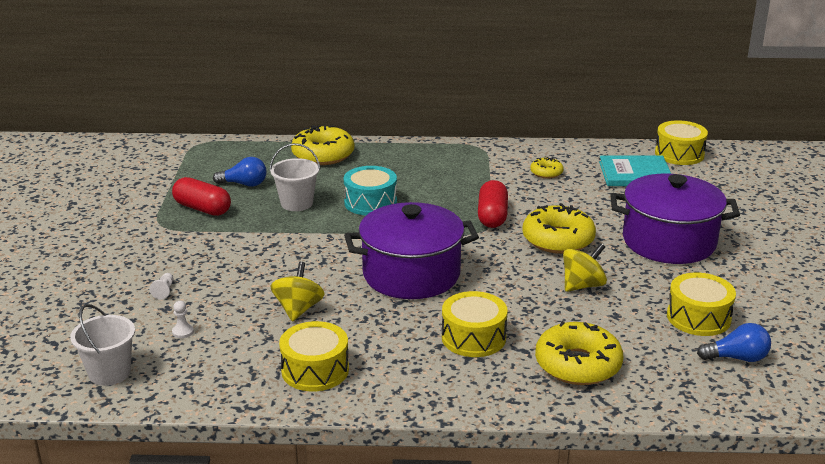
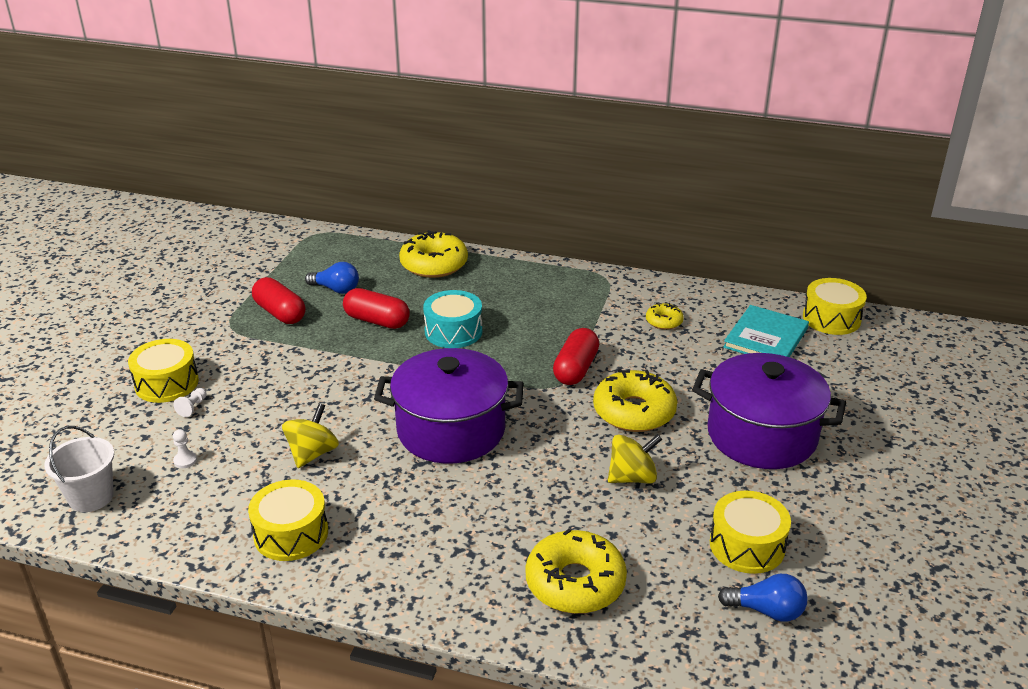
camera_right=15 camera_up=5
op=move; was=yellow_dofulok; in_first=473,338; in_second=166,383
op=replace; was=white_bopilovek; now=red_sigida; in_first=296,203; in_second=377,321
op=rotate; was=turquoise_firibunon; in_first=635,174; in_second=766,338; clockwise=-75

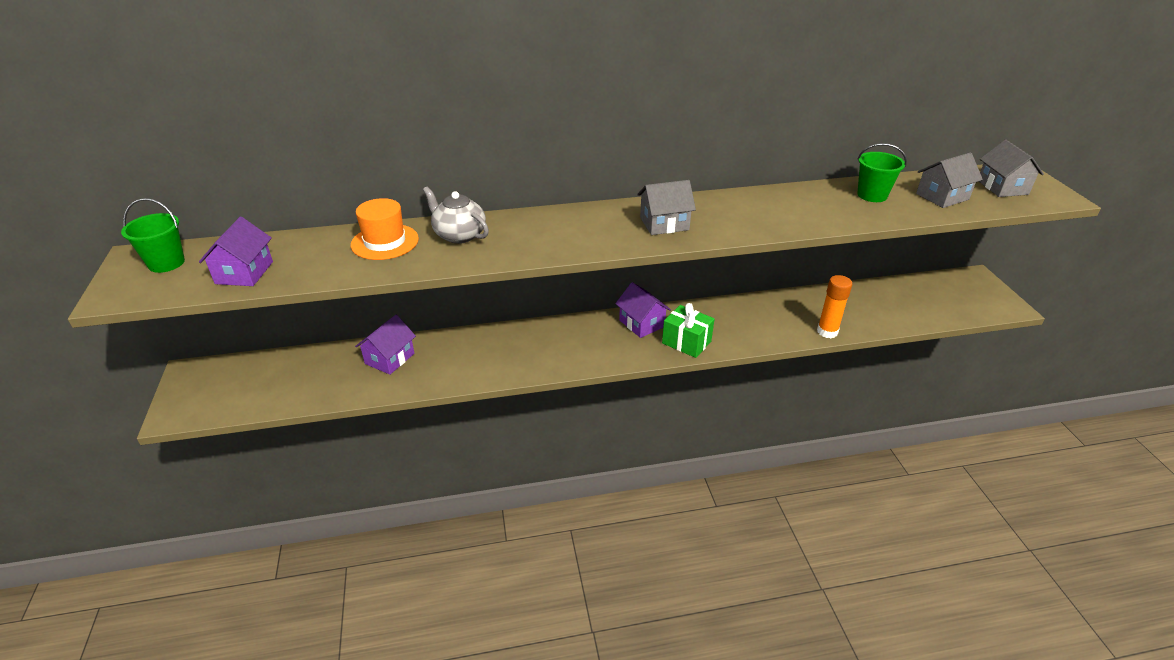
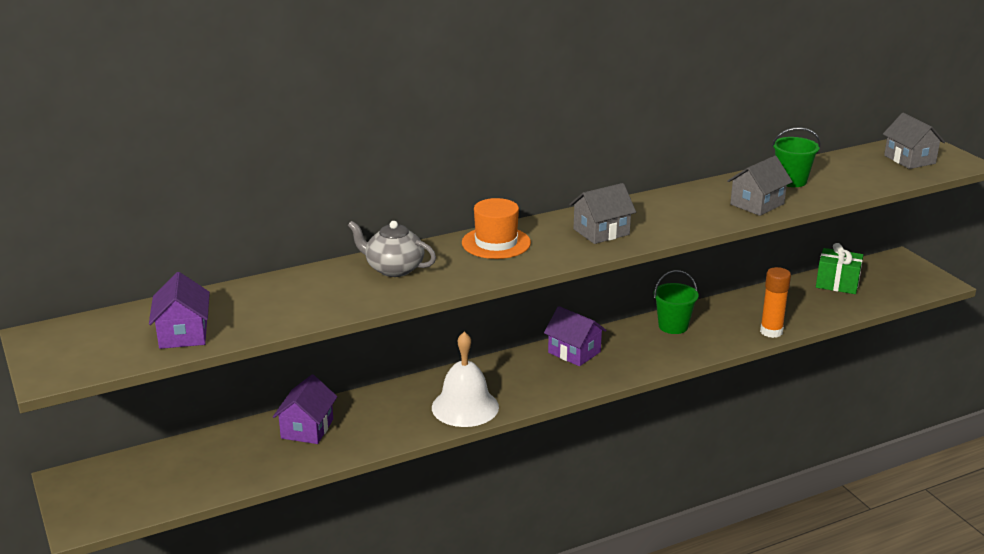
camera_right=-15 camera_up=-10
op=insert; now=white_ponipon; in_second=465,407
op=move; was=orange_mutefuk; in_first=385,242; in_second=496,243
op=move; was=green_bopilovek; in_first=166,263; in_second=673,326
op=move; was=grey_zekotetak; in_first=942,196; in_second=757,204
op=move; was=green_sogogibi; in_first=686,342; in_second=837,284

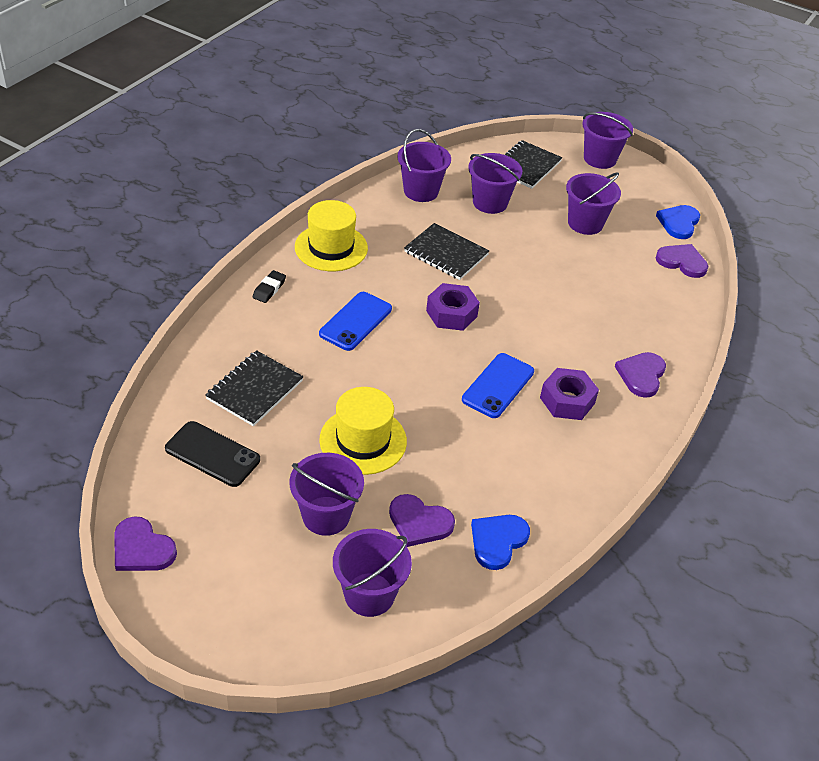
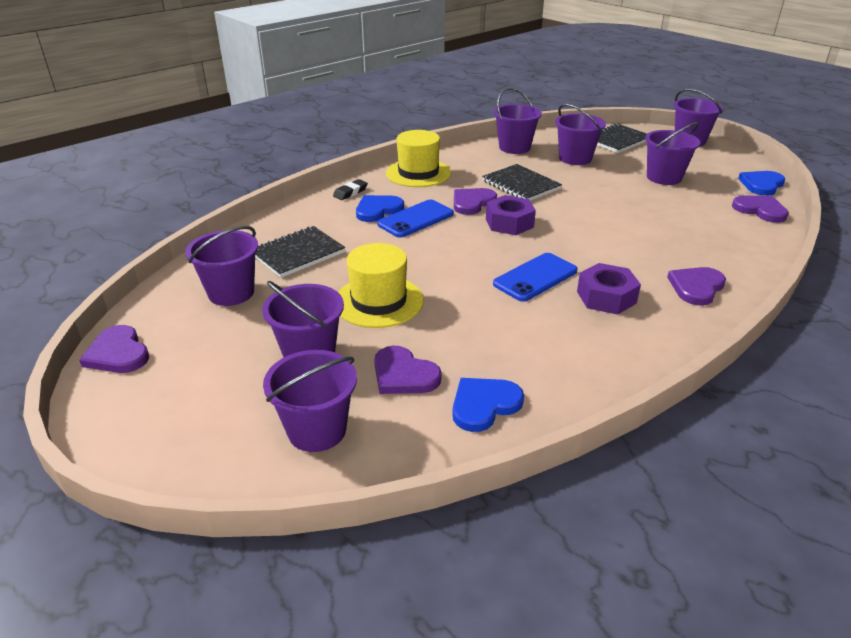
camera_right=20 camera_up=-10
op=replace; was=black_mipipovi; now=purple_bopilovek; in_first=212,454; in_second=231,293
op=insert; now=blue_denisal; in_second=378,210
op=insert; now=purple_denisal; in_second=472,203

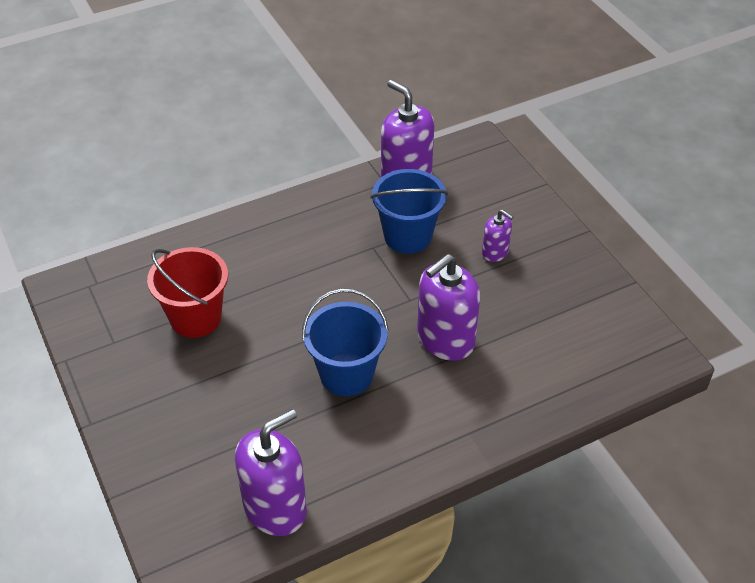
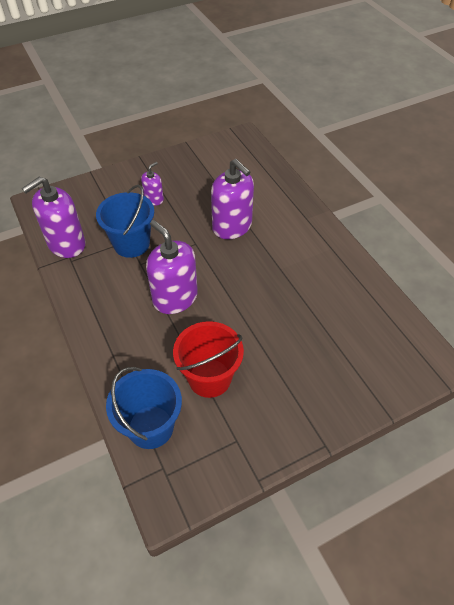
camera_right=-90 camera_up=5
op=move; was=blue_bopilovek; in_first=346,374; in_second=150,427
op=move; was=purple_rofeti; in_first=275,508; in_second=175,298

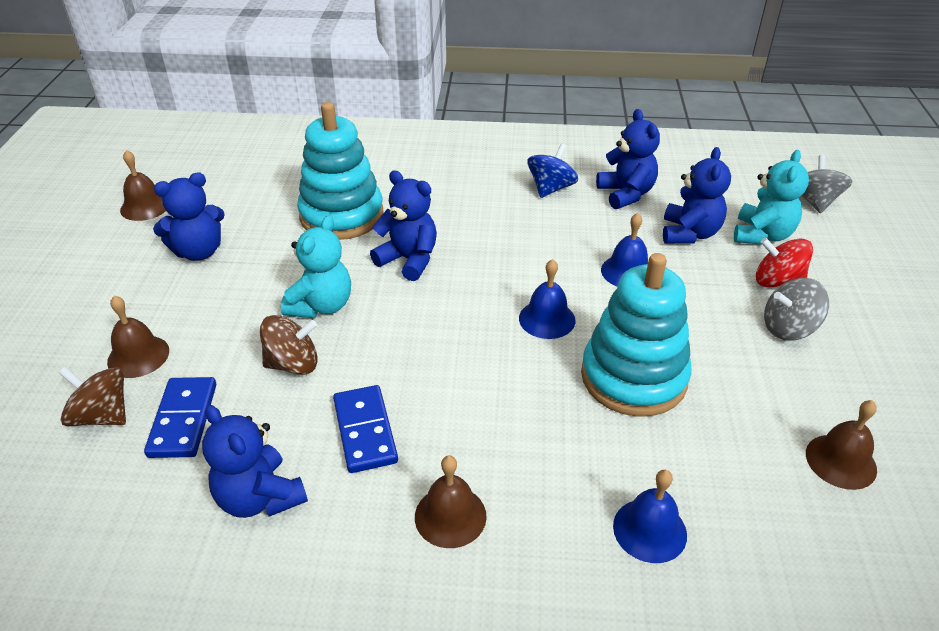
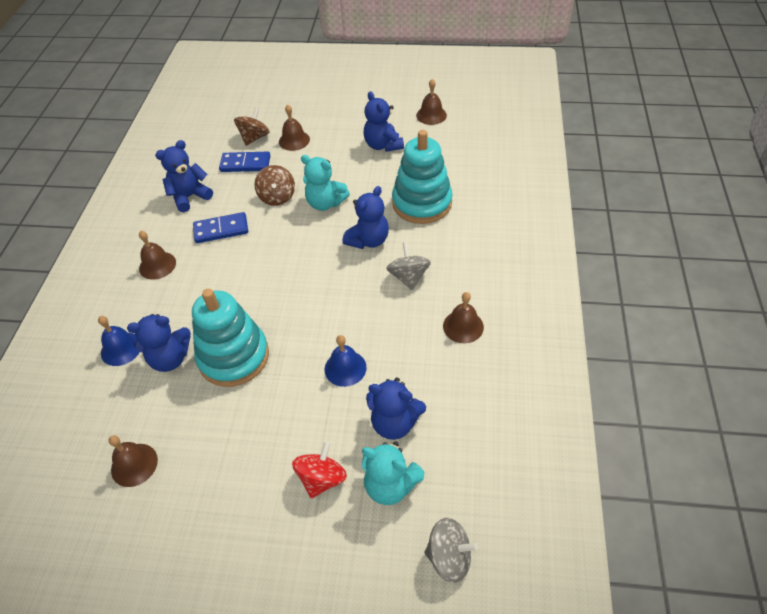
camera_right=95 camera_up=10
op=move; was=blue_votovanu; in_first=626,194; in_second=170,358
op=move; was=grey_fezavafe; in_first=788,328; in_second=408,277
op=replace; was=blue_fezavafe; now=brown_ponipon; in_first=551,188; in_second=463,326
op=delete; was=blue_ponipon; in_first=547,319

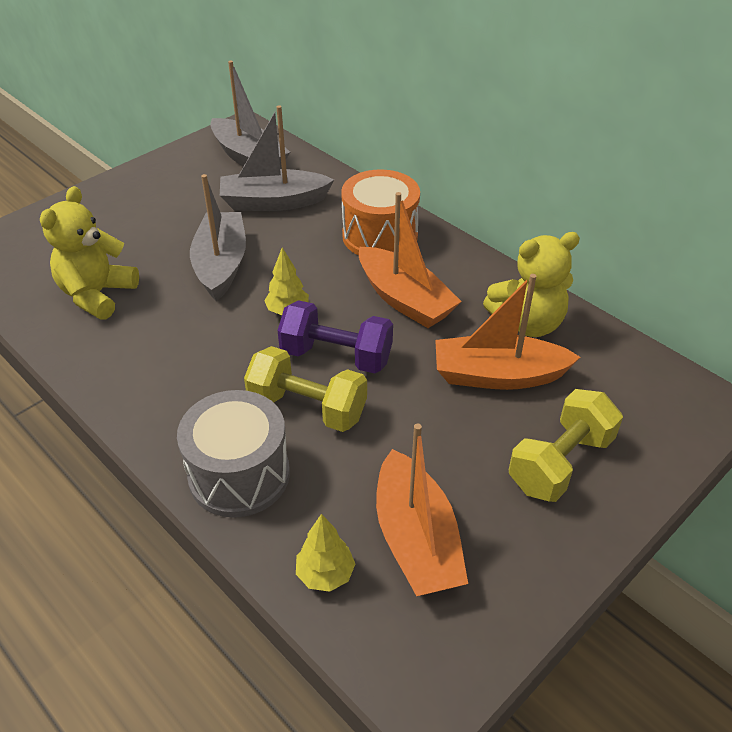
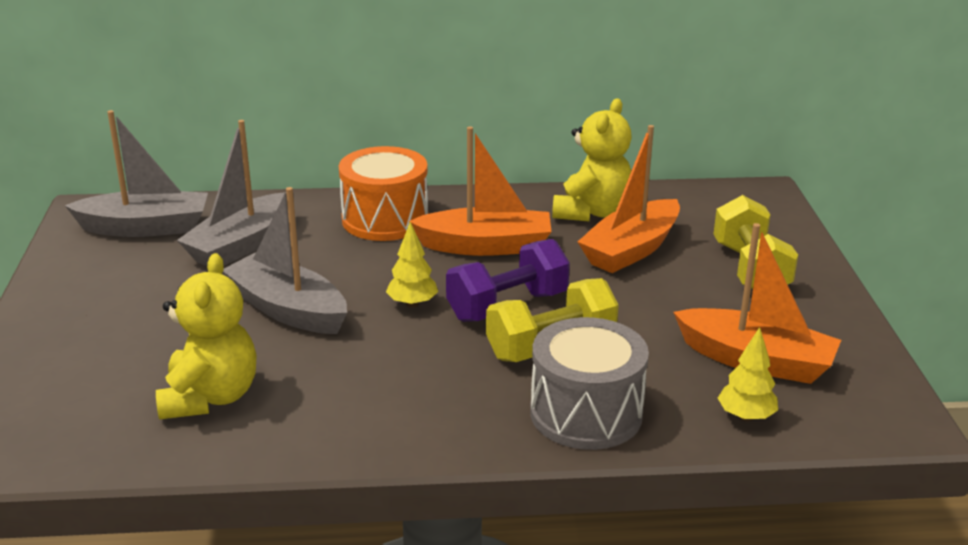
camera_right=-50 camera_up=-15
op=rotate; was=yellow_votovanu; in_first=97,295; in_second=210,397; clockwise=-150

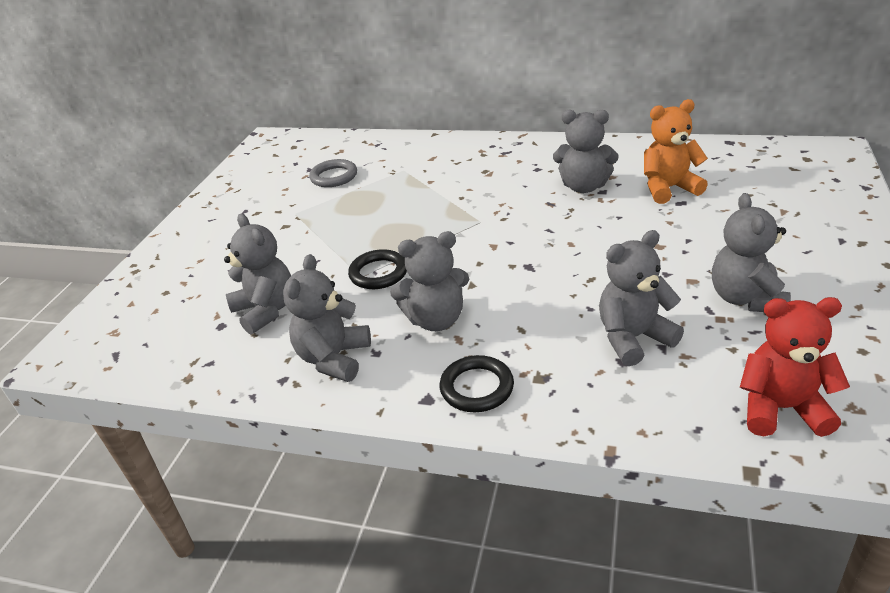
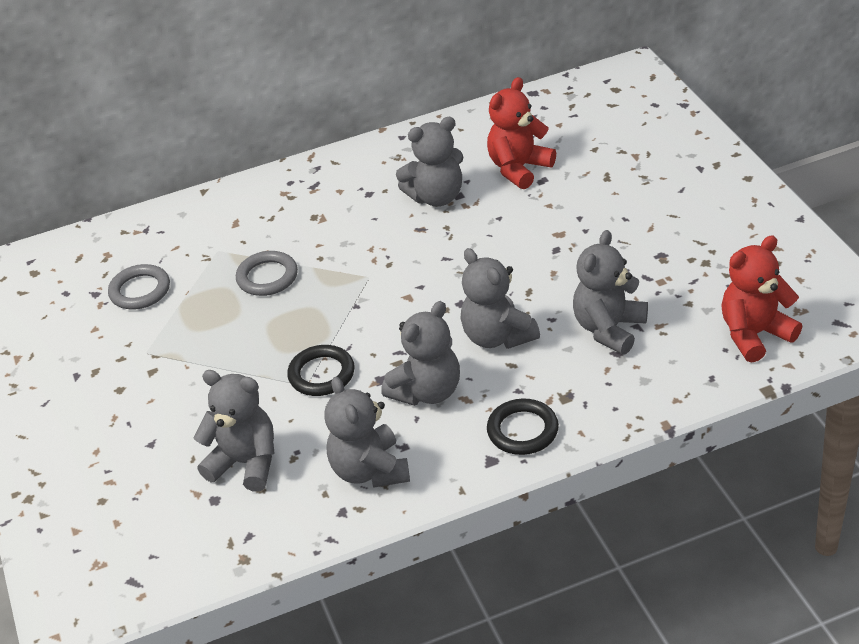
camera_right=-35 camera_up=5
op=insert; now=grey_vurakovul; in_second=267,277
op=move; was=grey_votovanu; in_first=745,298; in_second=497,336
op=recolor; was=orange_votovanu; now=red_votovanu; in_first=668,188; in_second=519,169

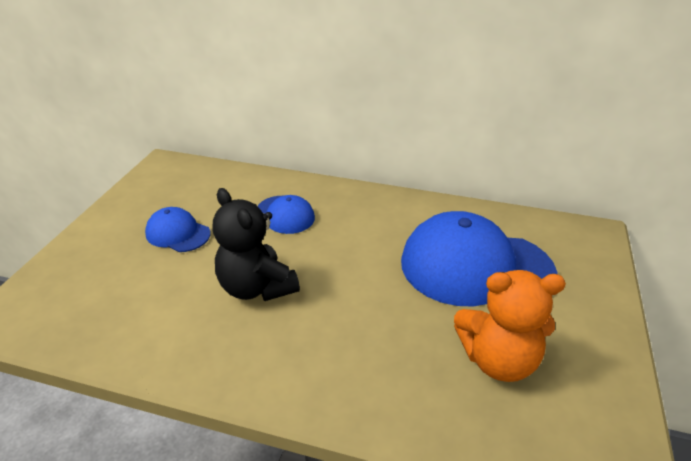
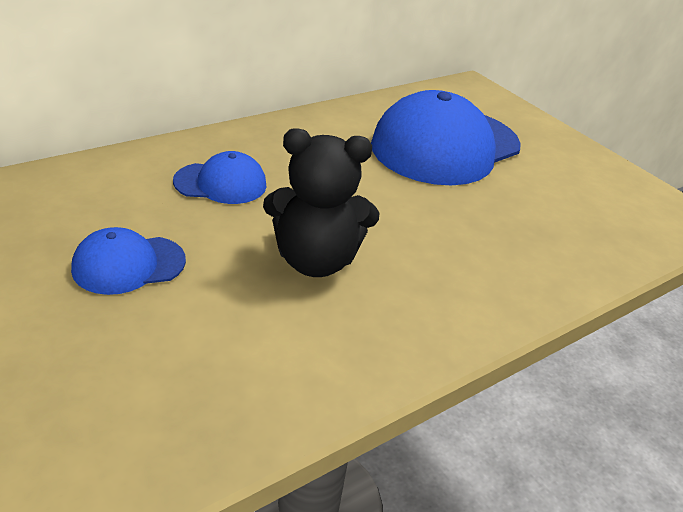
camera_right=-55 camera_up=0
op=delete; was=orange_votovanu; in_first=498,360

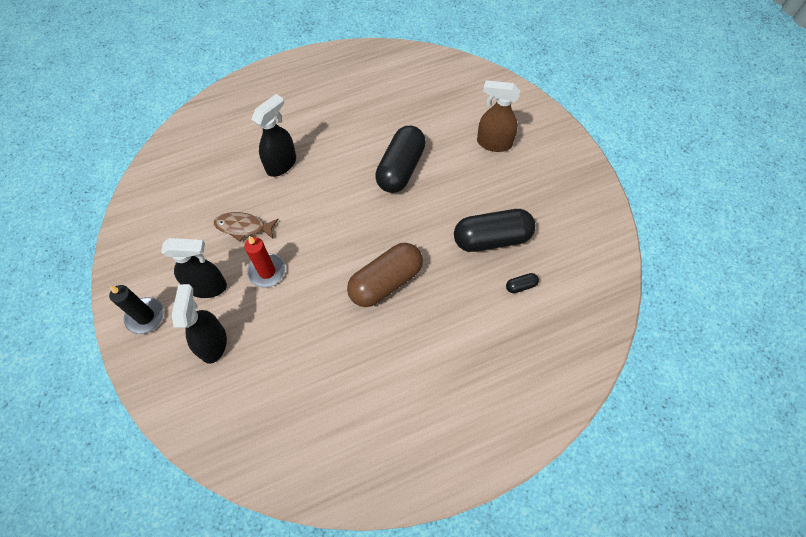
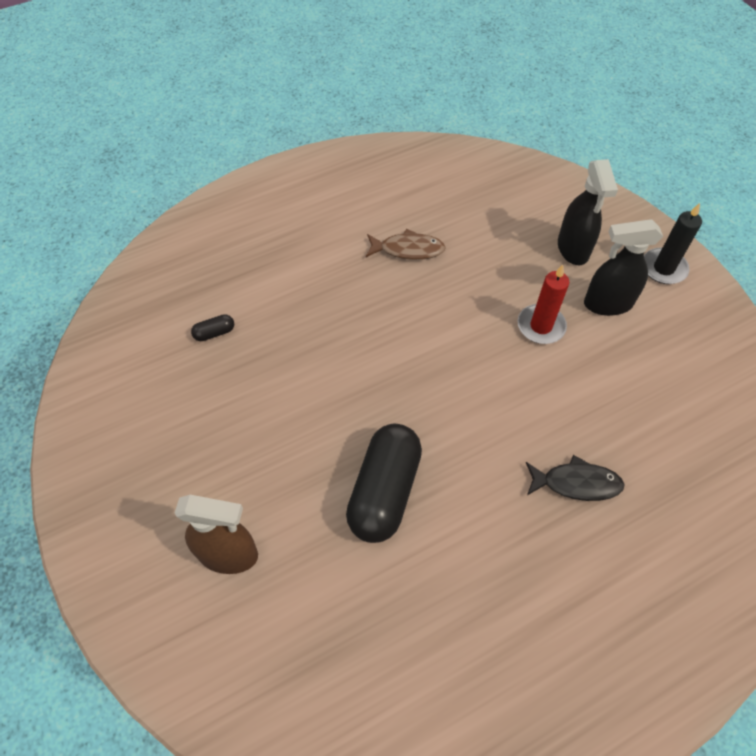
camera_right=175 camera_up=-5
op=move; was=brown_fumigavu; in_first=243,227; in_second=408,249
op=replace; was=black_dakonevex; now=black_fumigavu; in_first=281,164; in_second=576,483
op=delete; was=brown_sigida; in_first=385,282
op=delete; was=black_sigida; in_first=491,238

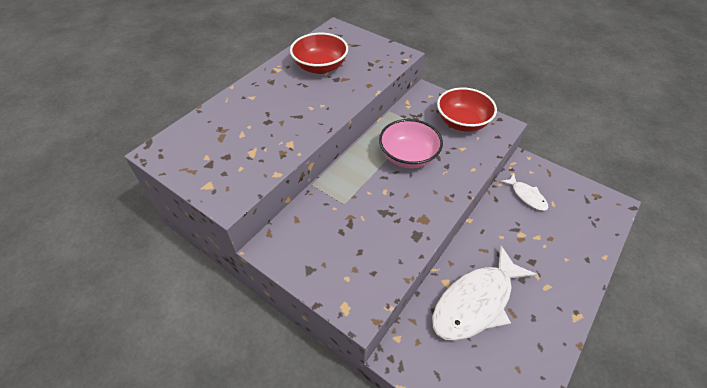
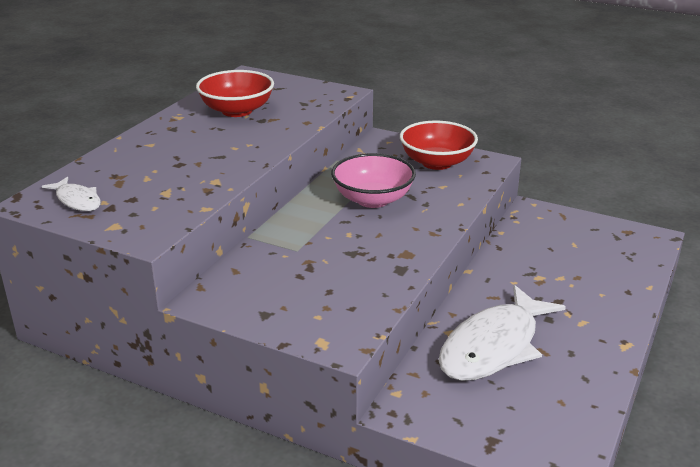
camera_right=-10 camera_up=-20
op=move; was=white_fumigavu; in_first=526,196; in_second=77,200

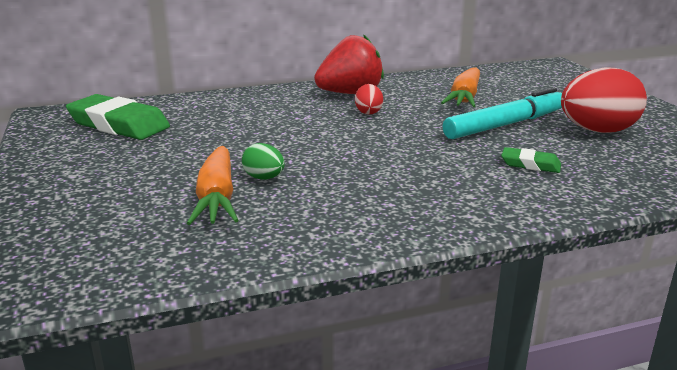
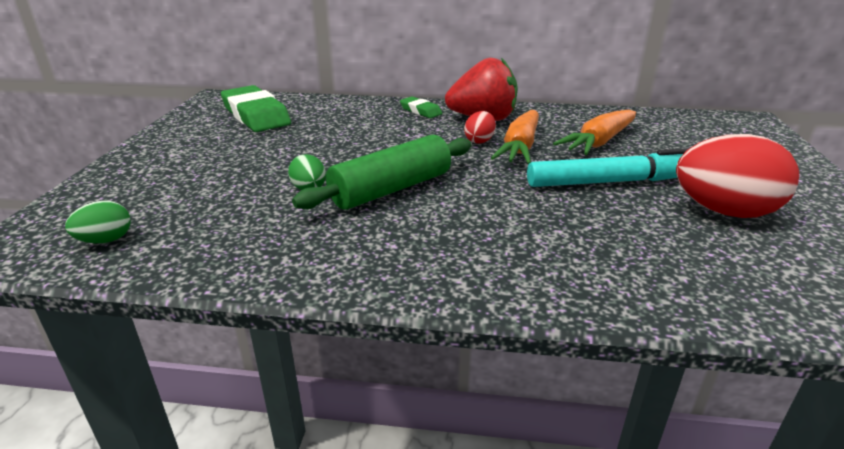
camera_right=25 camera_up=5
op=insert; now=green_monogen; in_second=106,240
op=insert; now=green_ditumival; in_second=391,189
op=move; was=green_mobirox; in_first=530,164; in_second=420,111
op=move; was=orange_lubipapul; in_first=217,197; in_second=520,147

